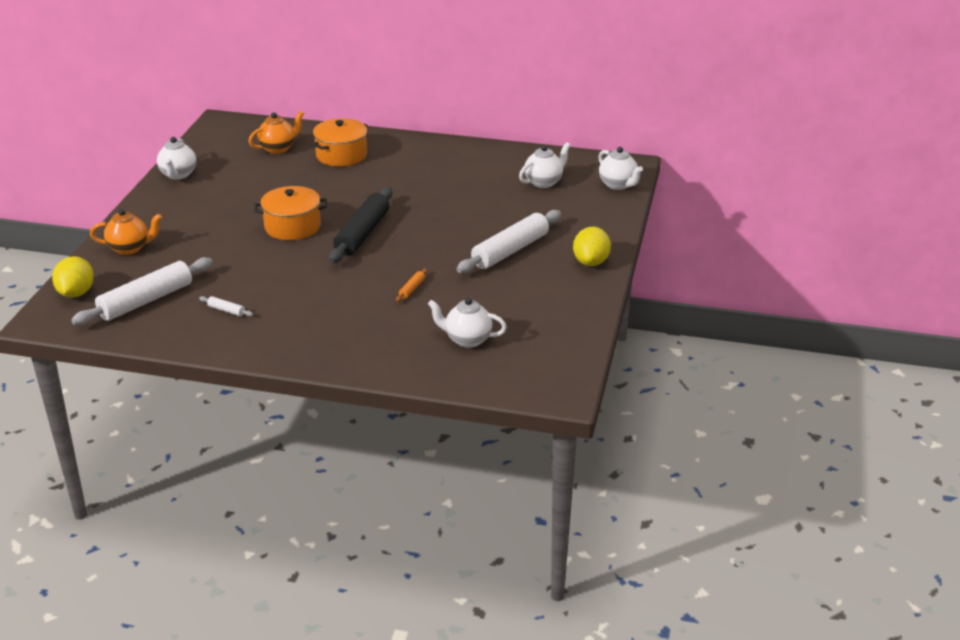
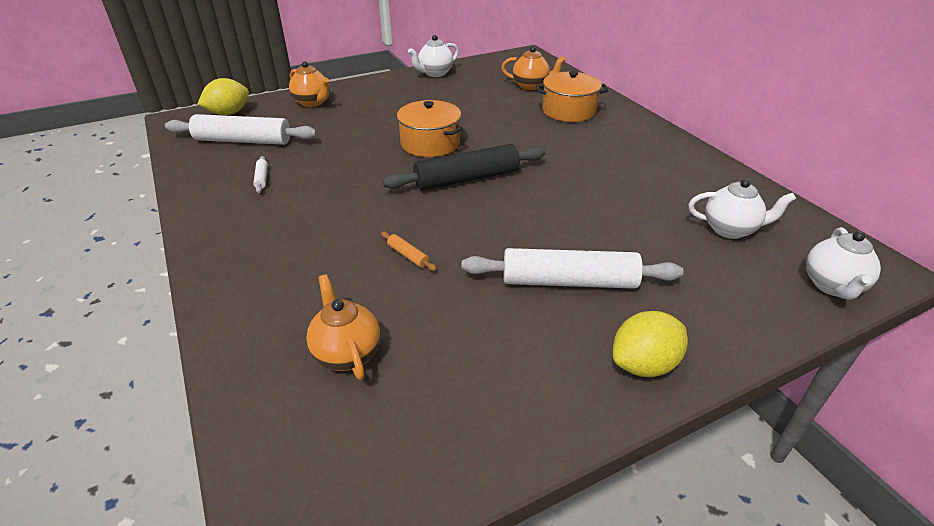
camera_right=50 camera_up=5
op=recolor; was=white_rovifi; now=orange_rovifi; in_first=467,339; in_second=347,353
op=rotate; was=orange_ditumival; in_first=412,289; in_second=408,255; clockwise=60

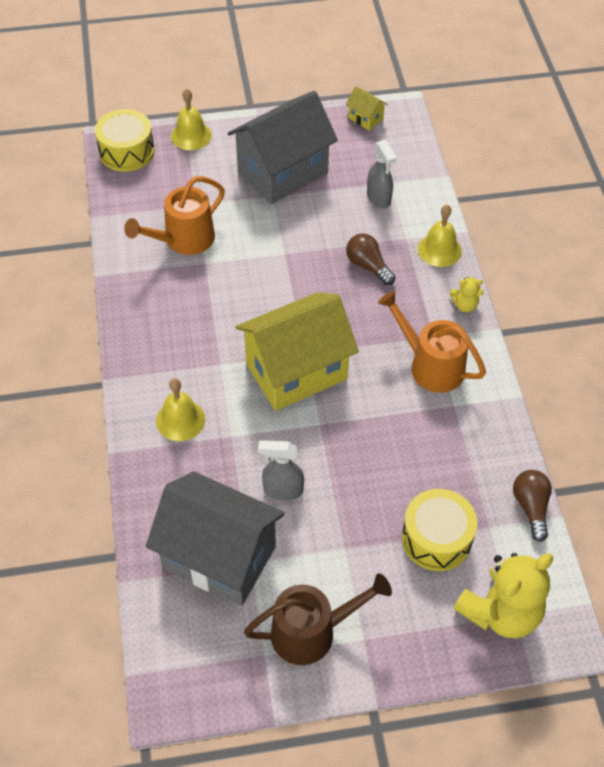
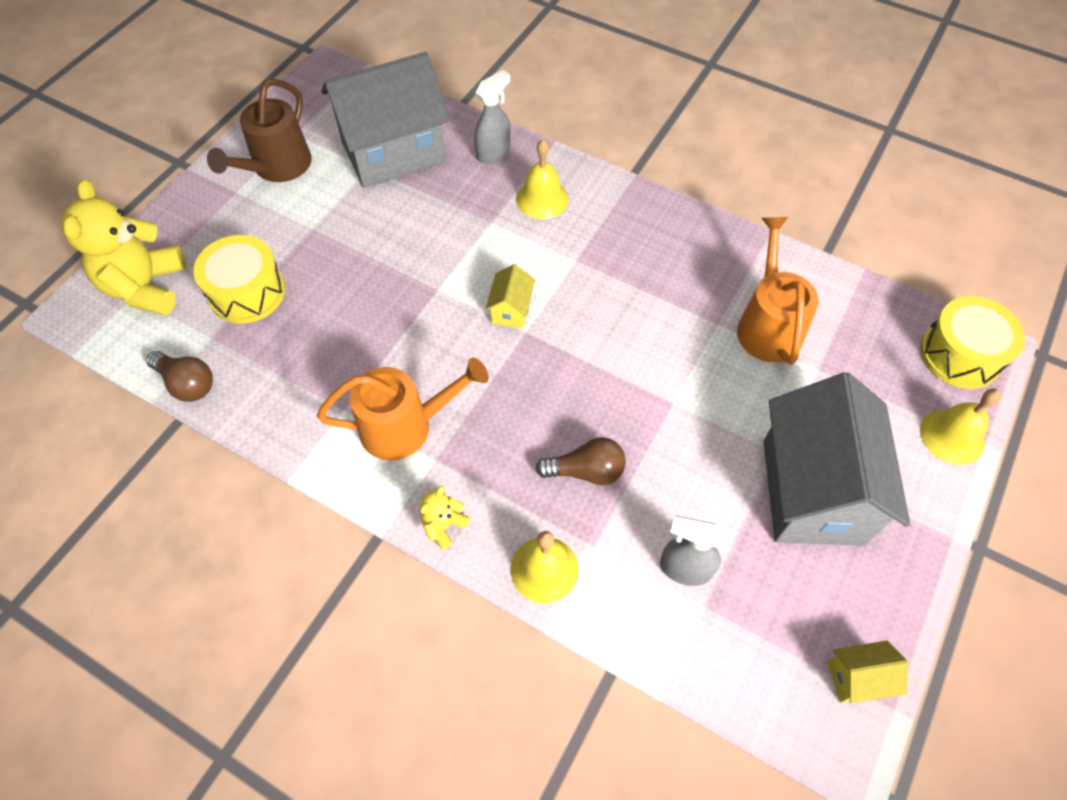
camera_right=130 camera_up=5
op=move; was=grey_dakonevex; in_first=282,490; in_second=494,153
op=resize; was=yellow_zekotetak; in_first=296,371; in_second=511,310; ratio=0.41

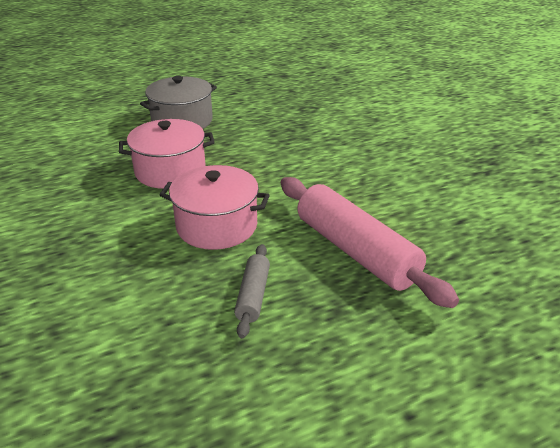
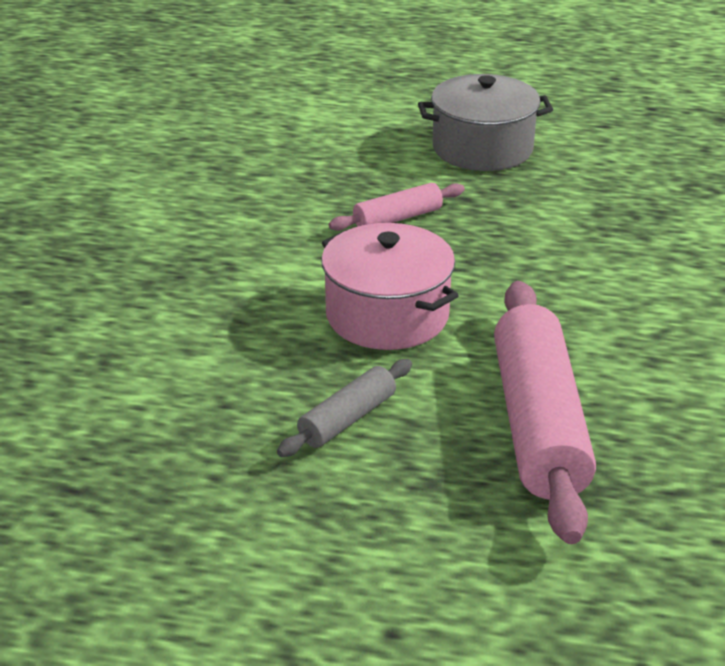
camera_right=35 camera_up=0
op=replace; was=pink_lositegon; now=pink_ditumival; in_first=170,171; in_second=397,218

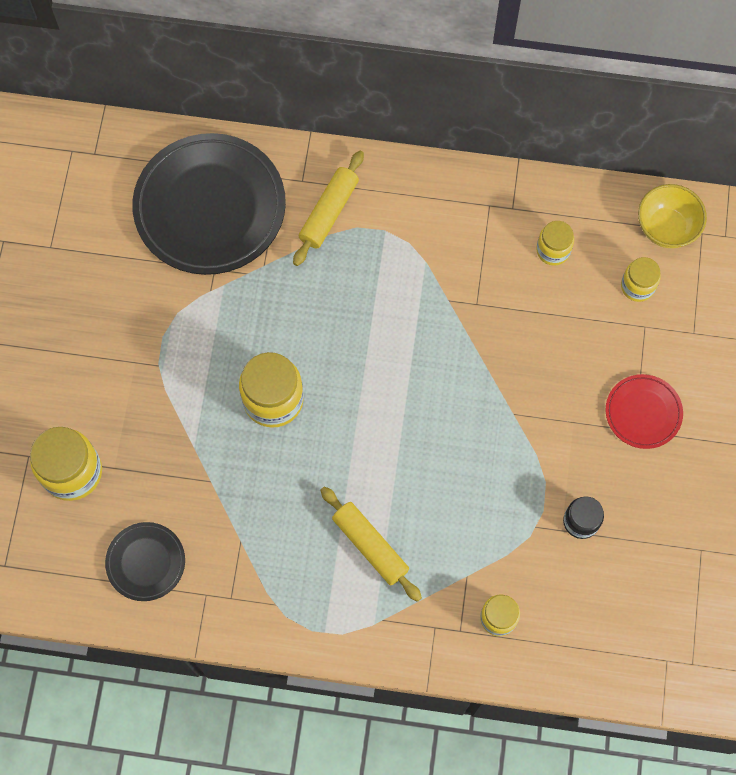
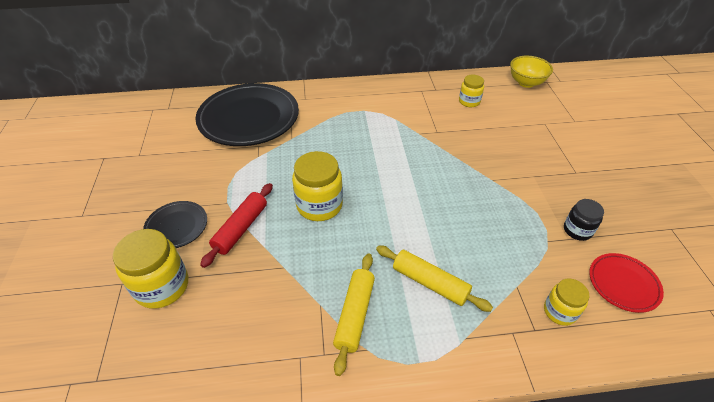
camera_right=-15 camera_up=-25
op=move; was=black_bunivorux; in_first=146,562; in_second=177,227
op=insert; now=red_ditumival; in_second=241,228
op=move; was=yellow_ditumival; in_first=329,212; in_second=355,314
op=move; was=red_bunivorux; in_first=643,413; in_second=623,284
op=delete; was=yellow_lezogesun; in_first=637,286

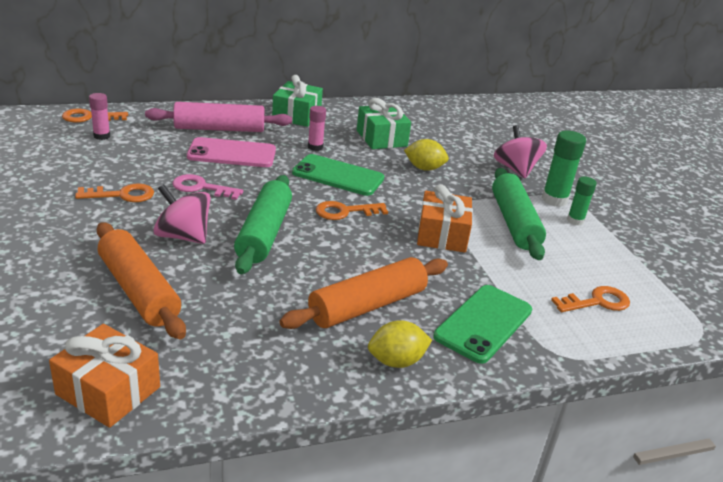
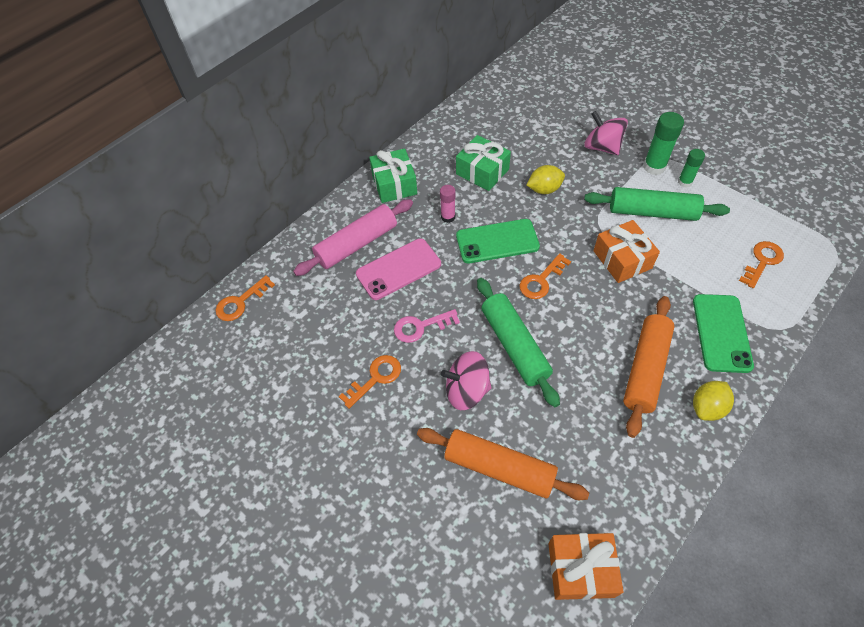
camera_right=-25 camera_up=25
op=rotate; was=green_ditumival; in_first=514,222; in_second=652,212; clockwise=-45
op=delete; was=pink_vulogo; in_first=102,136

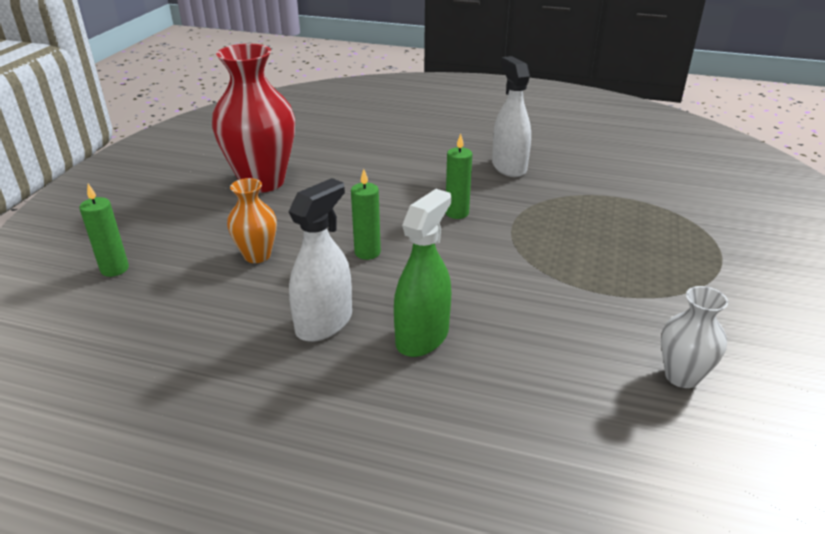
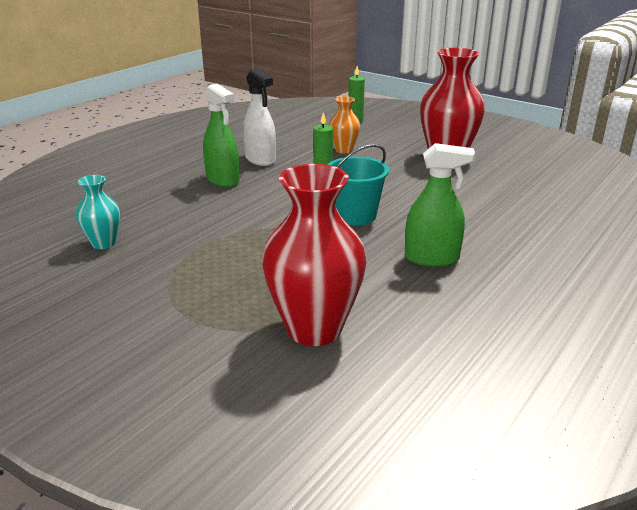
camera_right=110 camera_up=-5
op=recolor; was=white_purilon; now=turquoise_purilon; in_first=681,376; in_second=103,243
op=insert; now=red_purilon; in_second=314,329
op=replace; was=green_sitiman; now=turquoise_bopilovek; in_first=457,213; in_second=355,216
op=recolor; was=white_dakonevex; now=green_dakonevex; in_first=509,167; in_second=431,258

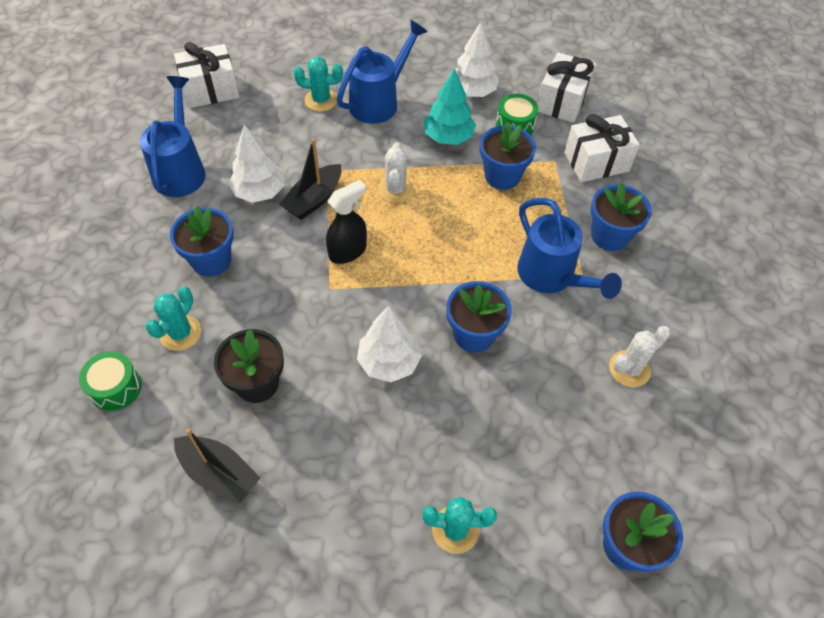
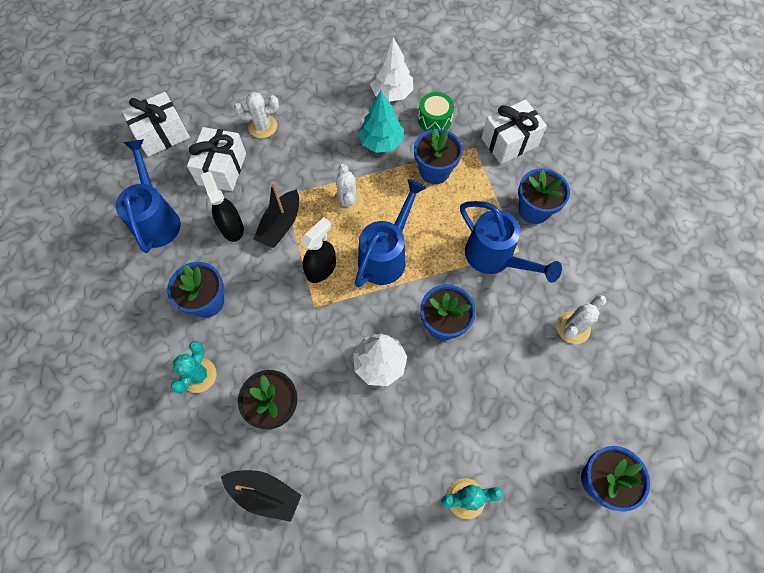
camera_right=-10 camera_up=10
op=move; was=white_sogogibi; in_first=562,101; in_second=222,169
op=replace; was=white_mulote; now=black_dakonevex; in_first=259,192; in_second=231,227
op=recolor; was=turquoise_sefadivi; now=white_sefadivi; in_first=321,100; in_second=263,126
op=move; was=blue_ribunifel; in_first=379,102; in_second=386,256
op=delete; was=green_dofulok; in_first=116,388

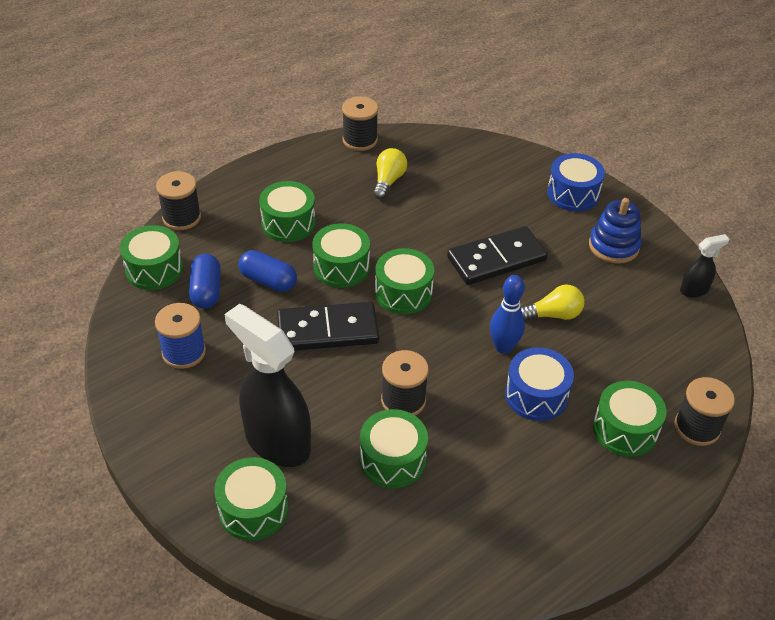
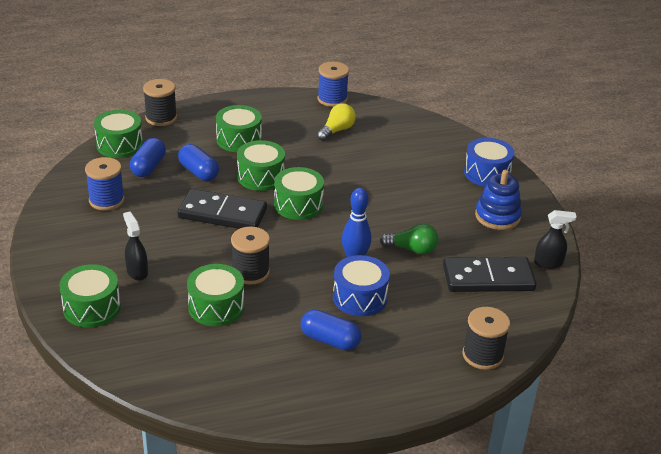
camera_right=20 camera_up=-10
op=resize; was=black_dakonevex; in_first=276,441; in_second=137,272; ratio=0.47
op=insert; now=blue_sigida; in_second=330,340
op=recolor; was=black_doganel; now=blue_doganel; in_first=360,140; in_second=332,99
op=recolor; was=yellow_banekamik; now=green_banekamik; in_first=553,315; in_second=412,249
op=move; was=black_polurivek; in_first=496,259; in_second=488,278
op=delete; was=green_dofulok; in_first=625,430

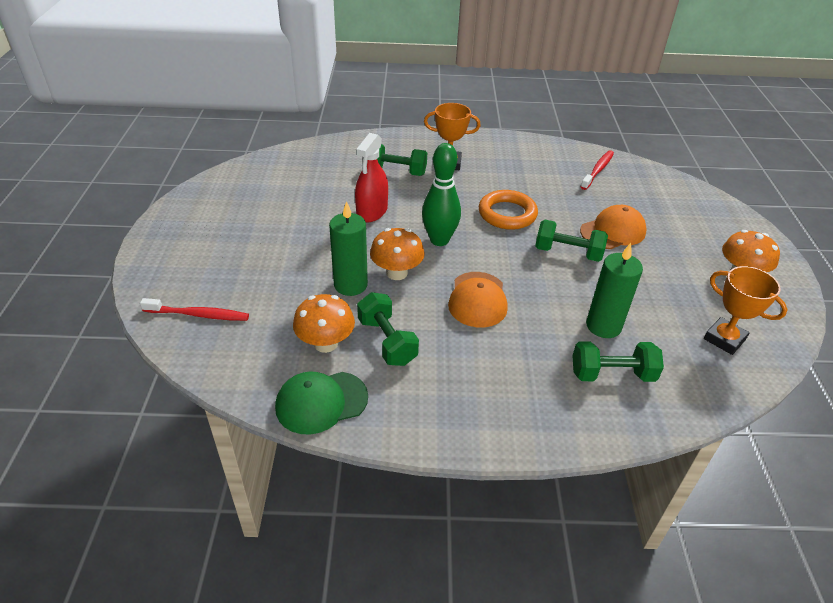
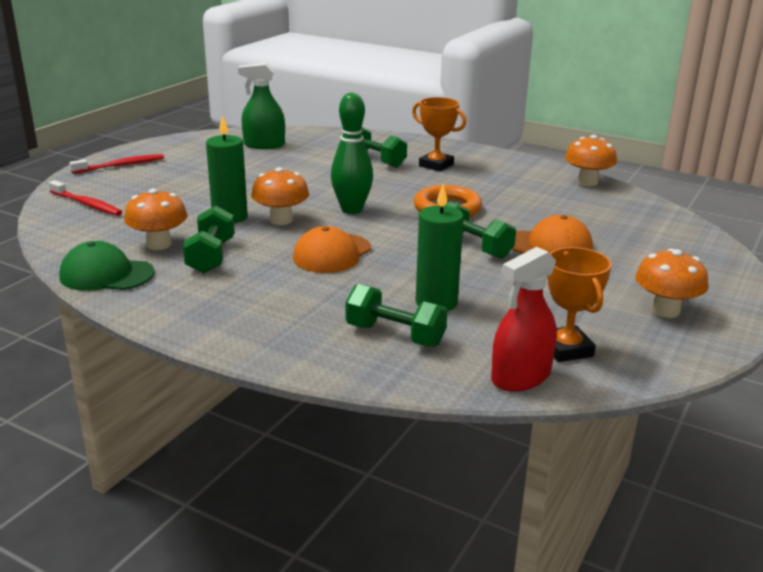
camera_right=30 camera_up=-15
op=move; was=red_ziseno; in_first=598,170; in_second=121,165
op=insert; now=green_dakonevex; in_second=264,145
op=move; was=red_dakonevex; in_first=372,211; in_second=521,377
op=insert; now=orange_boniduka; in_second=587,182

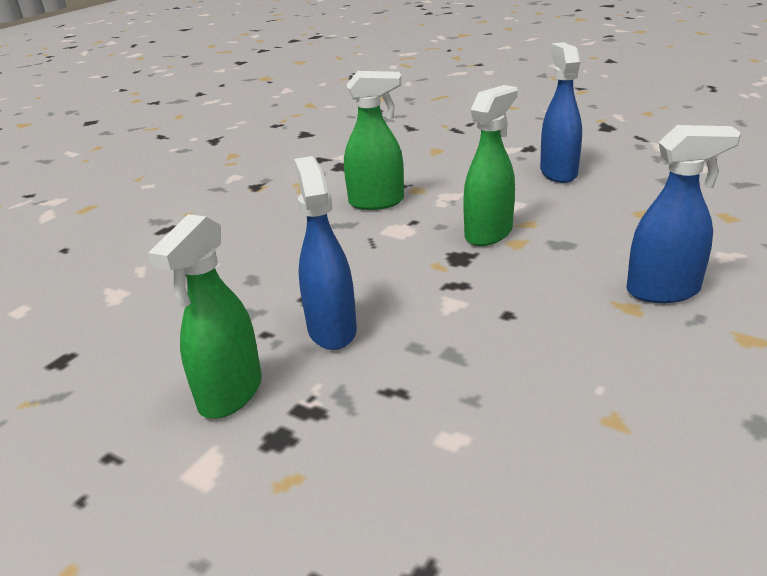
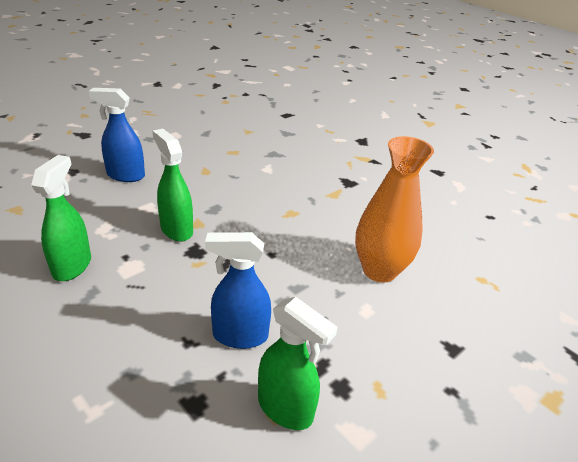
camera_right=-80 camera_up=5
op=insert; now=orange_purilon; in_second=379,270
op=delete; was=blue_dakonevex; in_first=663,291

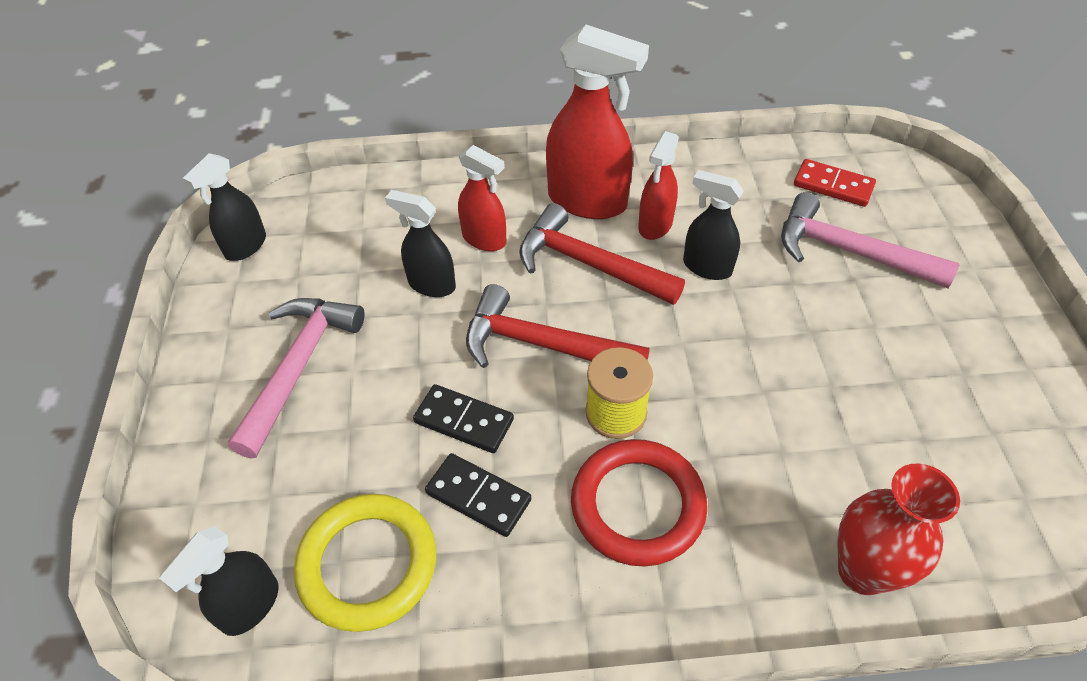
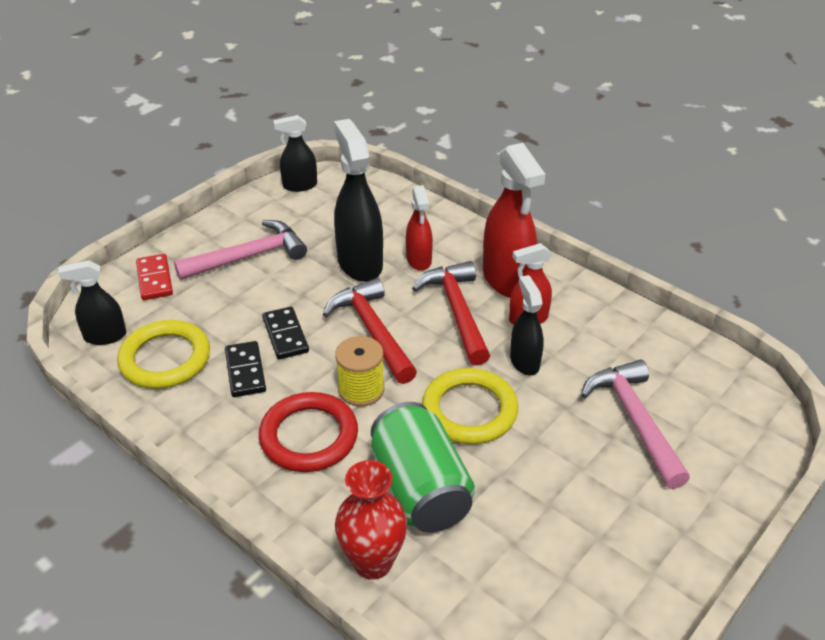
camera_right=45 camera_up=-10
op=move; was=red_polurivek; in_first=833,186; in_second=154,279
op=resize; was=black_dakonevex; in_first=431,284; in_second=359,263; ratio=1.72
op=insert; now=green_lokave; in_second=420,489
op=insert; now=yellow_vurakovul; in_second=469,410

